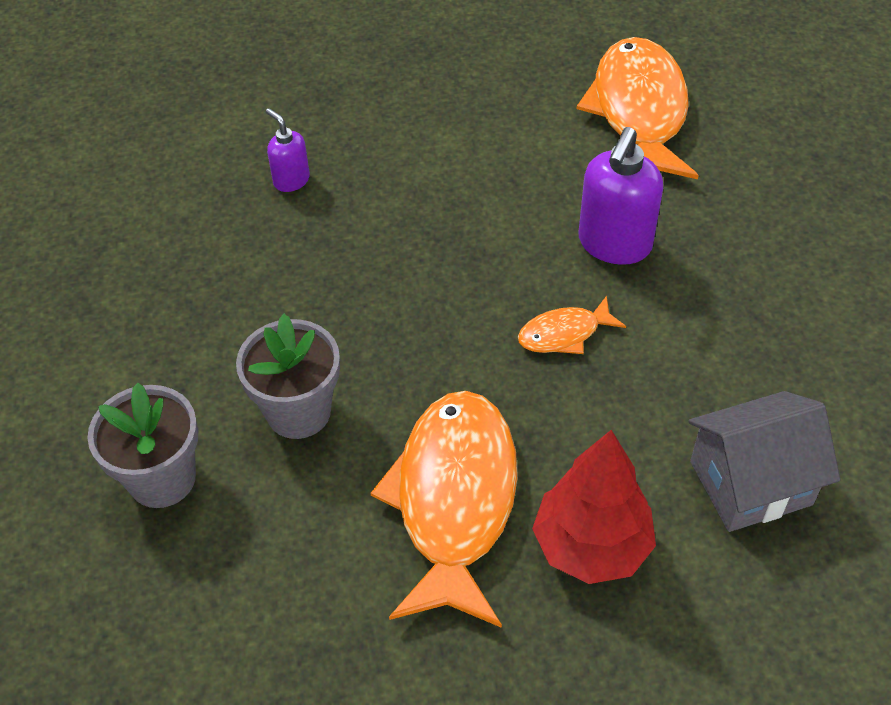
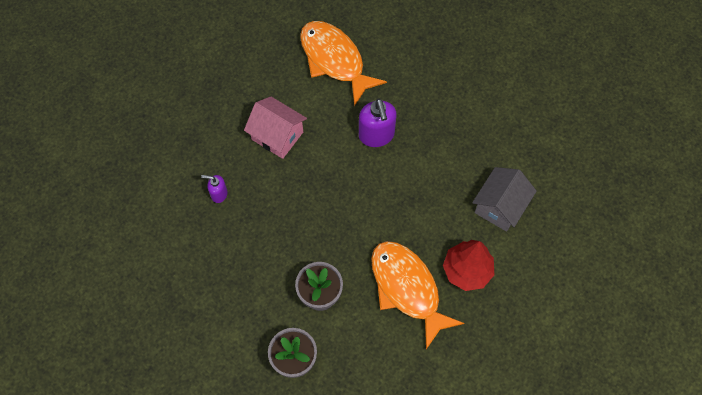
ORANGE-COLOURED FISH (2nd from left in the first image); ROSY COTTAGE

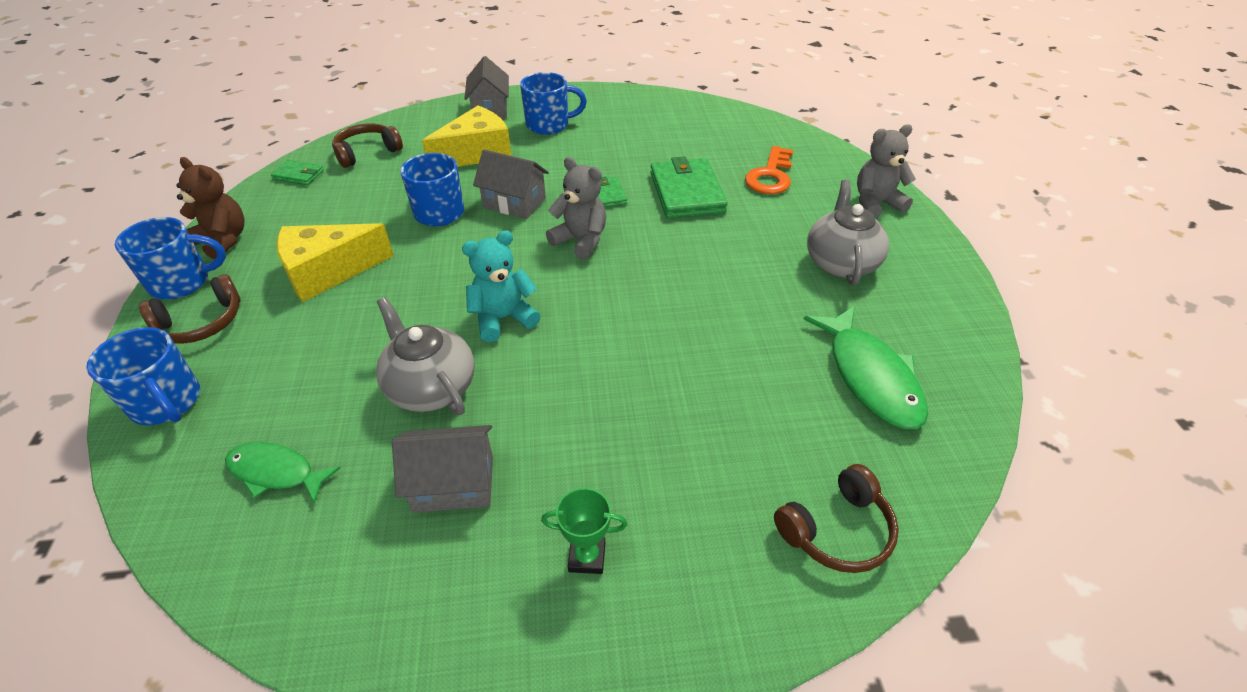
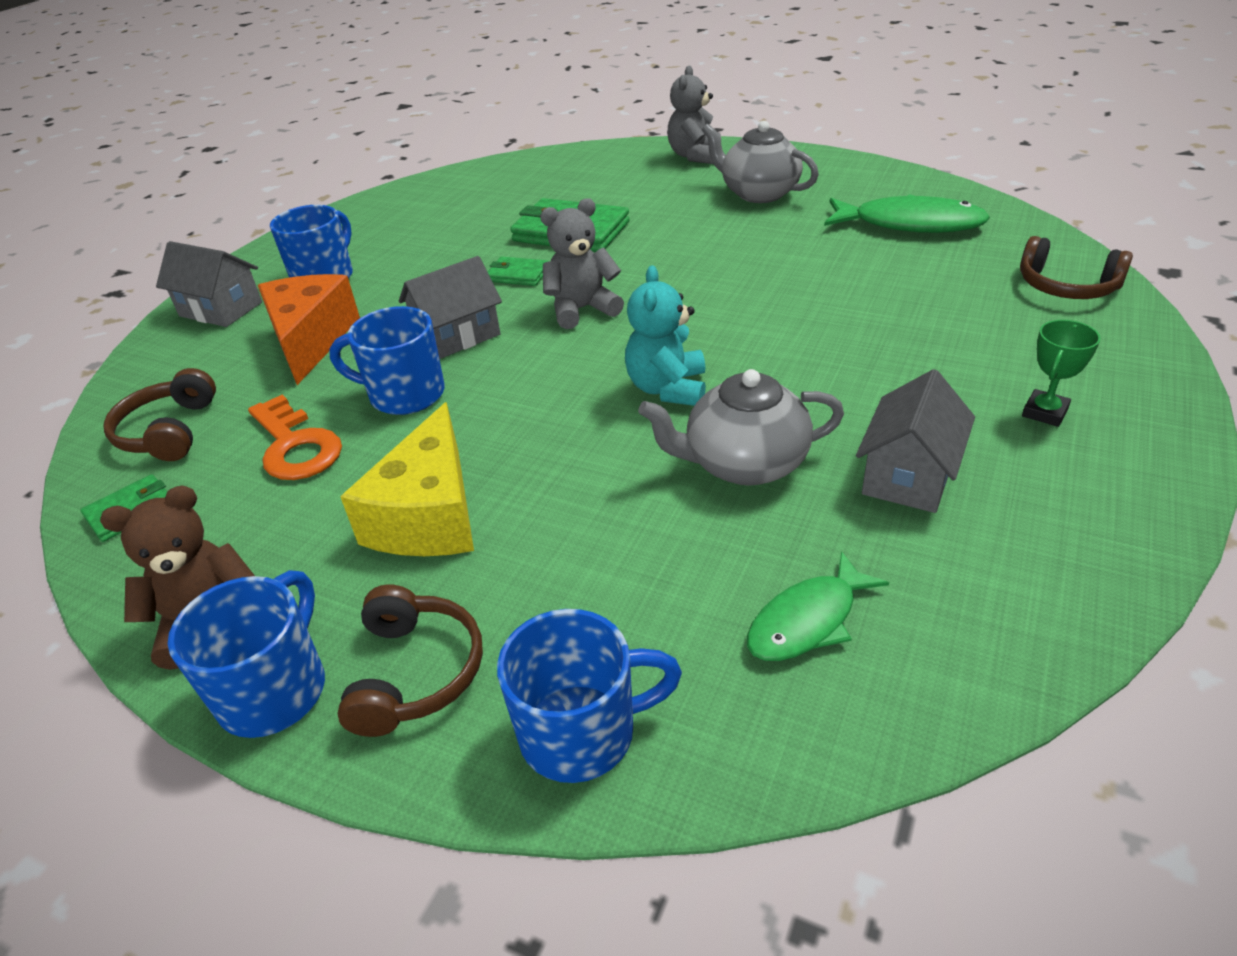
ORANGE-COLOURED CHEESE; ORANGE-COLOURED DOOR KEY; BROWN OVER-EAR HEADPHONES (3rd from left)

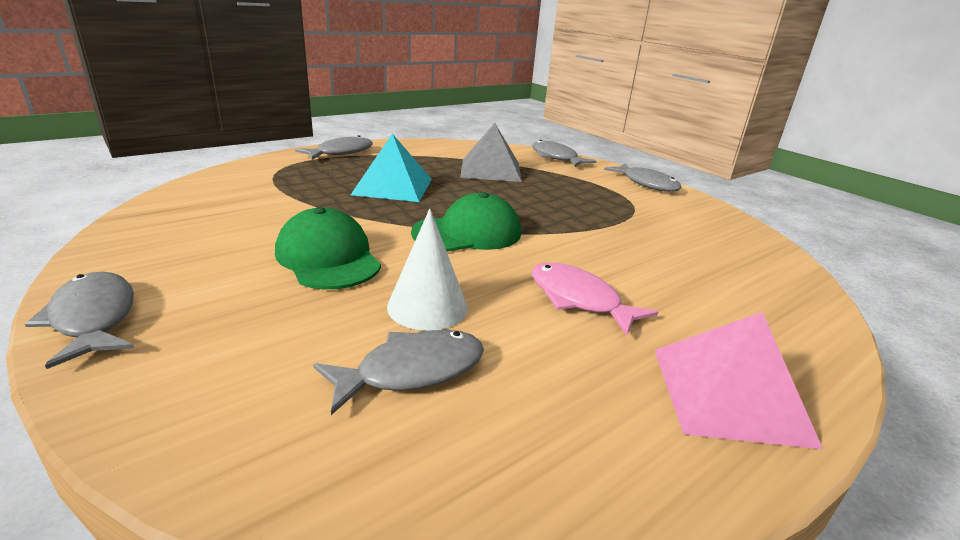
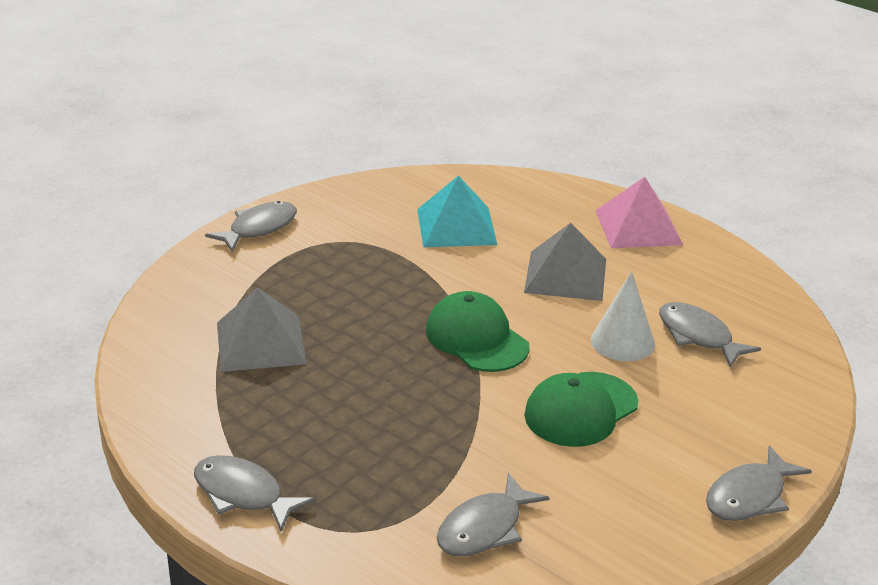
AQUA PYRAMID; ASH-GREY FISH (3rd from left); ASH-GREY PYRAMID (2nd from left)

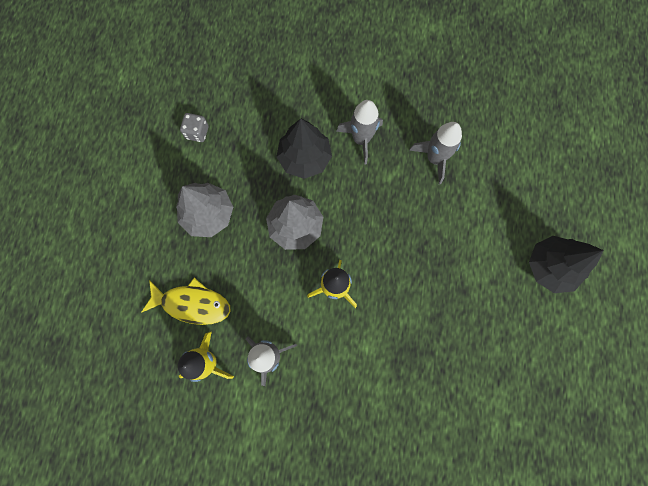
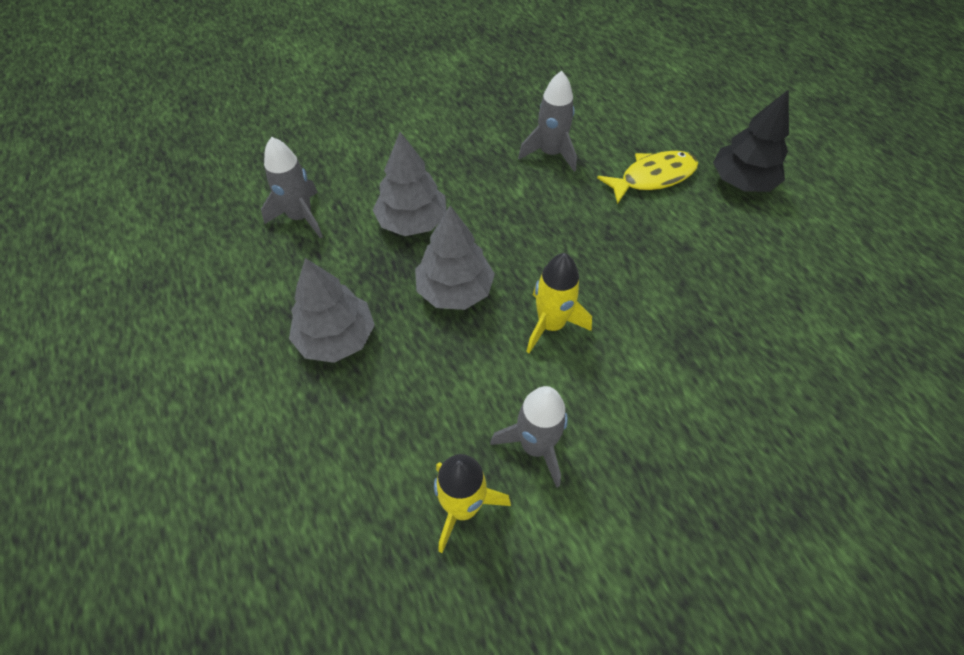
GOLDEN FISH; ASH-GREY DIE; ASH-GREY TOY TREE (2nd from left); ASH-GREY TOY ROCKET (1st from left)

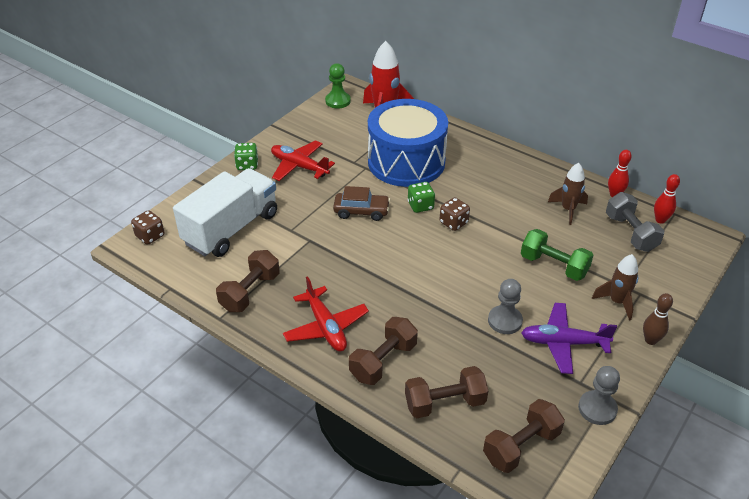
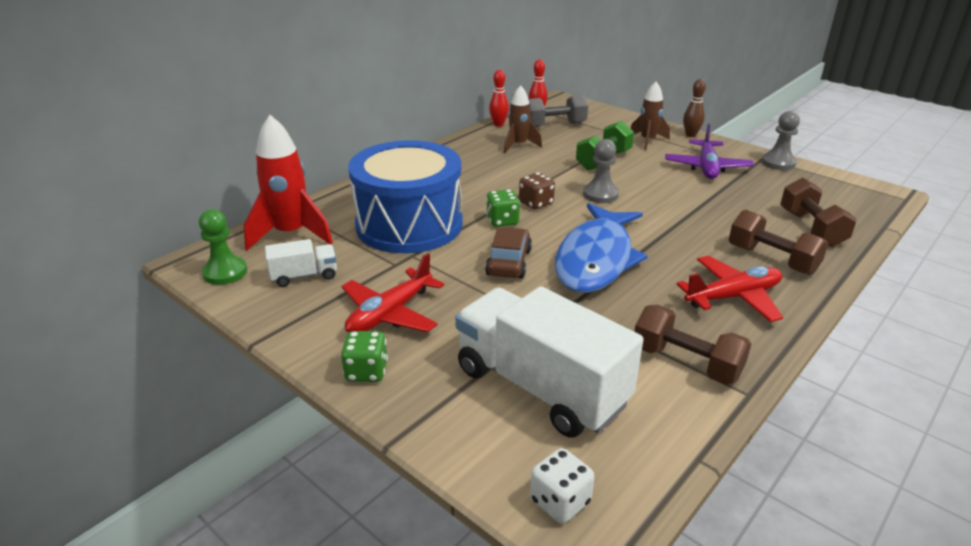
PURE WHITE DIE; BROWN DUMBBELL (4th from left in the first image); ASH-GREY CHESS PAWN (1st from left); PURE WHITE LORRY (1st from left); COBALT FISH

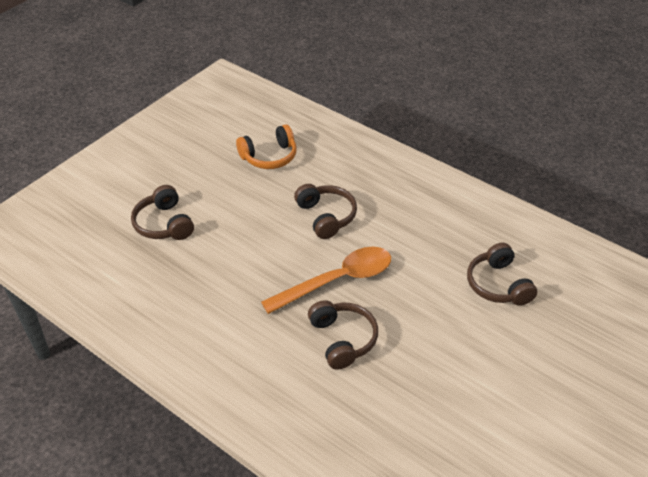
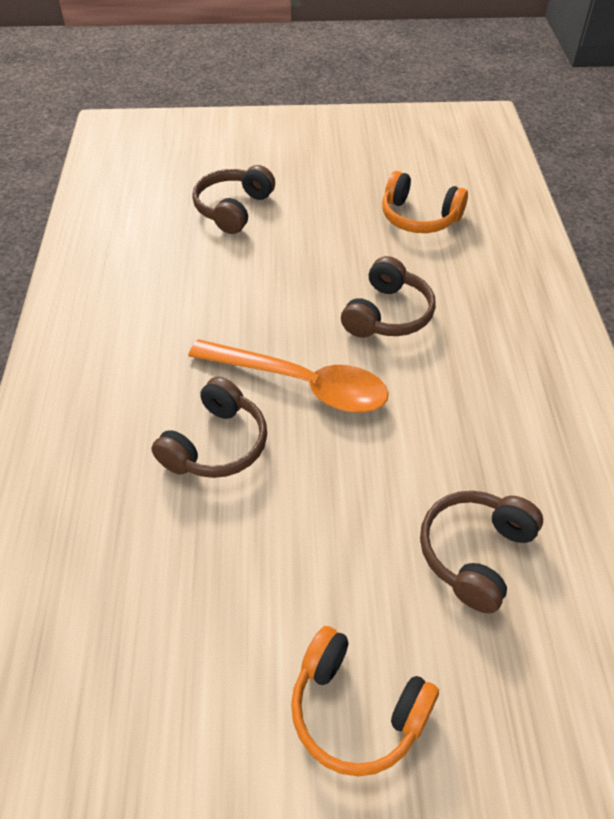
ORANGE-COLOURED OVER-EAR HEADPHONES (1st from left)

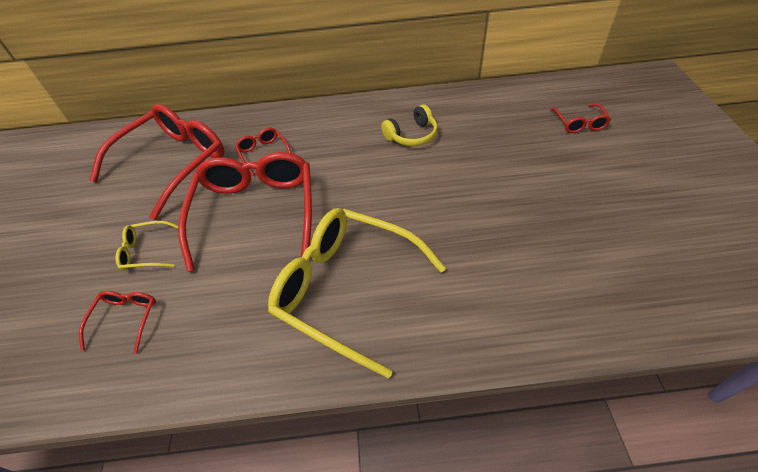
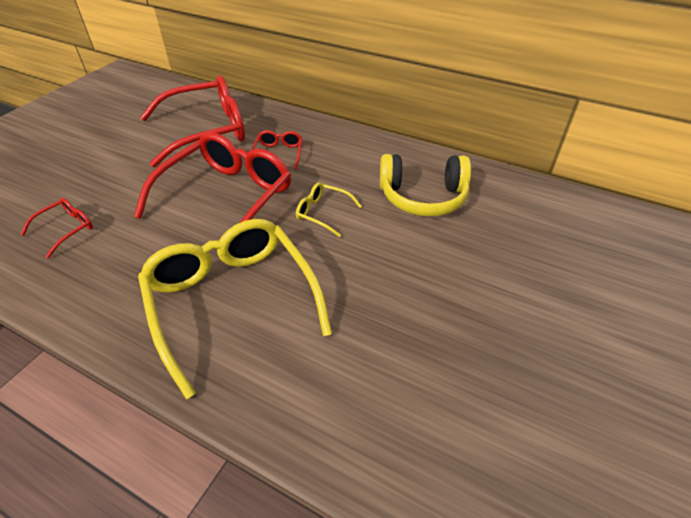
GOLDEN GLASSES (2nd from left); GOLDEN OVER-EAR HEADPHONES; RED GLASSES (5th from left in the first image)

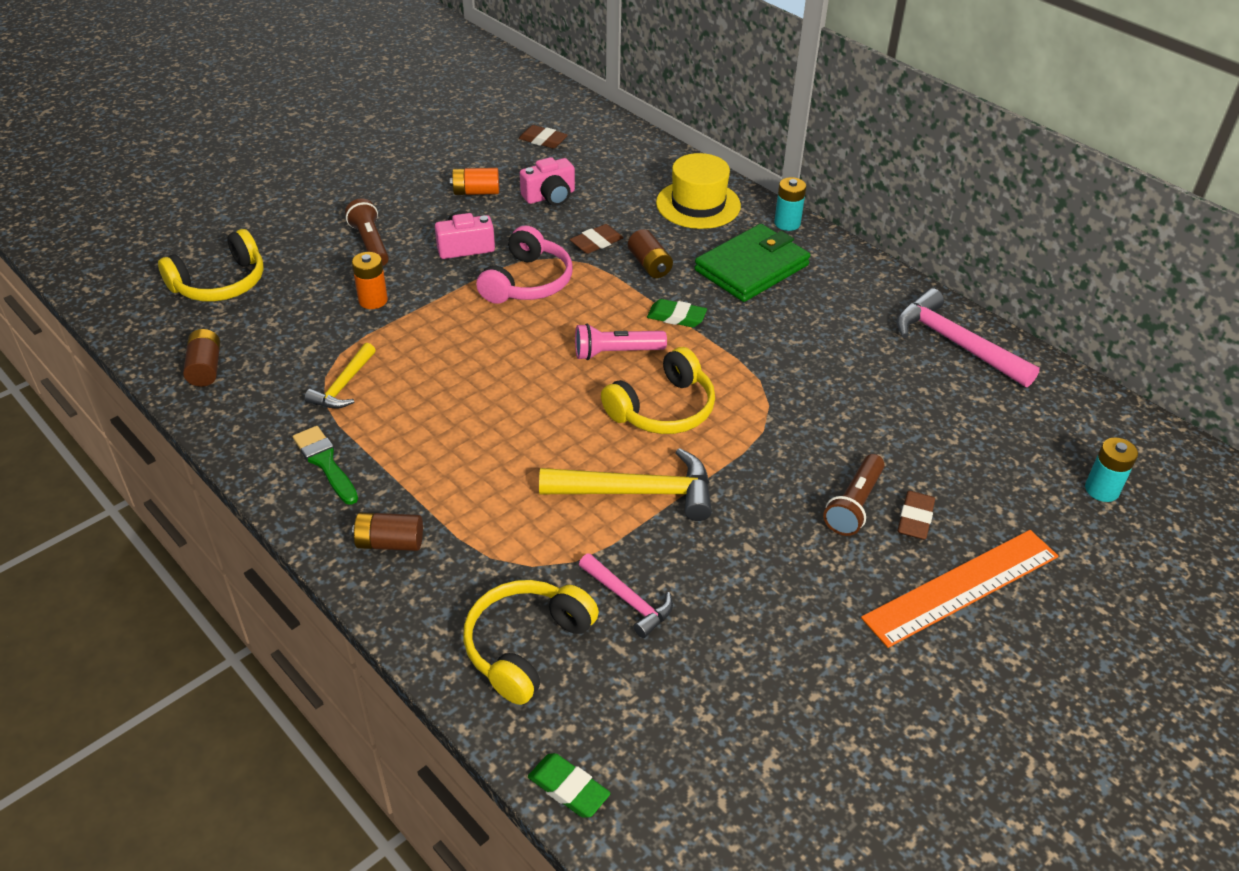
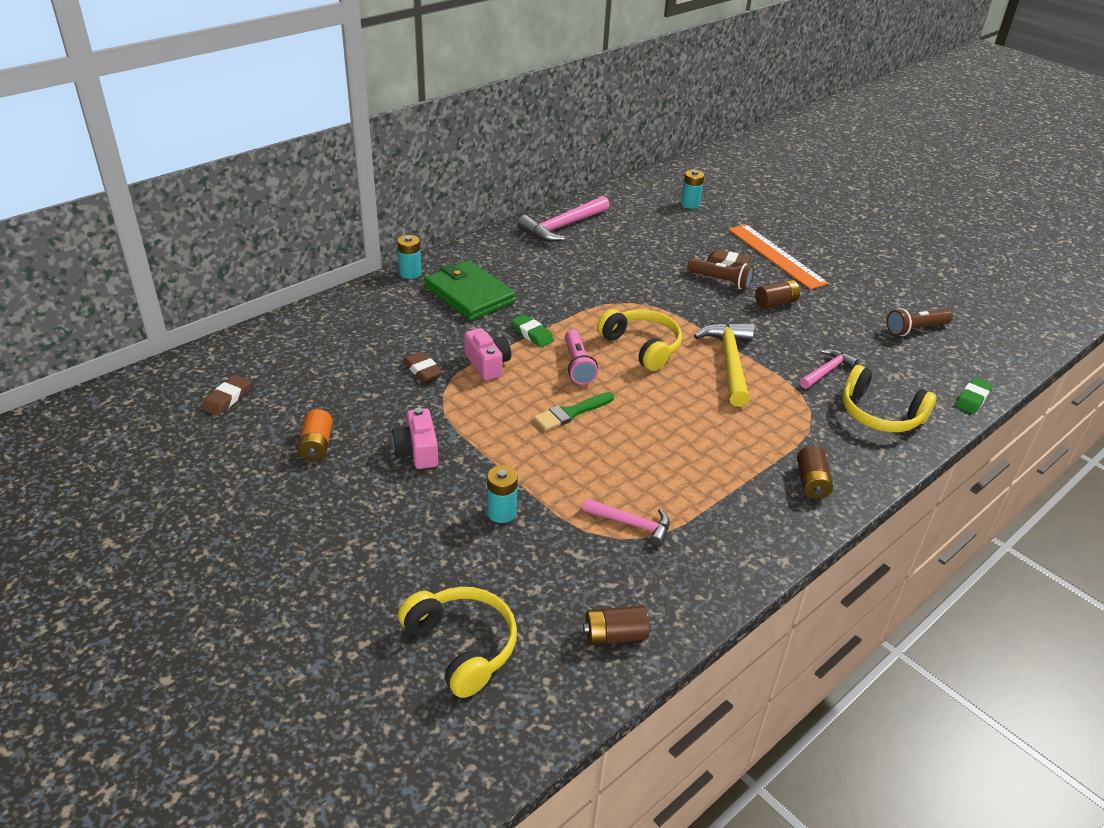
GREEN PAINTBRUSH; ROSY CLAW HAMMER (2nd from left); BROWN POCKET TORCH (2nd from left); AQUA AA BATTERY (2nd from left); ROSY OVER-EAR HEADPHONES; ROSY PHOTO CAMERA (2nd from left); BROWN AA BATTERY (2nd from left); GREEN ERASER (1st from left); GOLDEN HAT

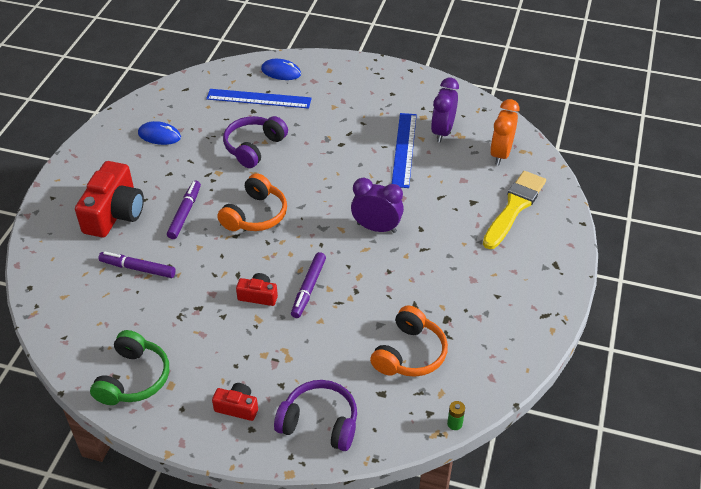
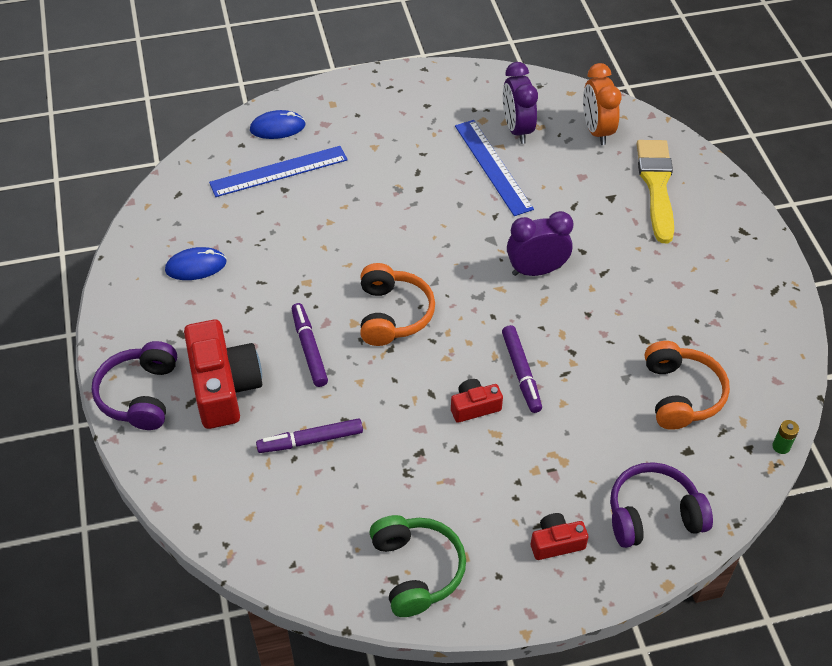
PURPLE OVER-EAR HEADPHONES (1st from left)

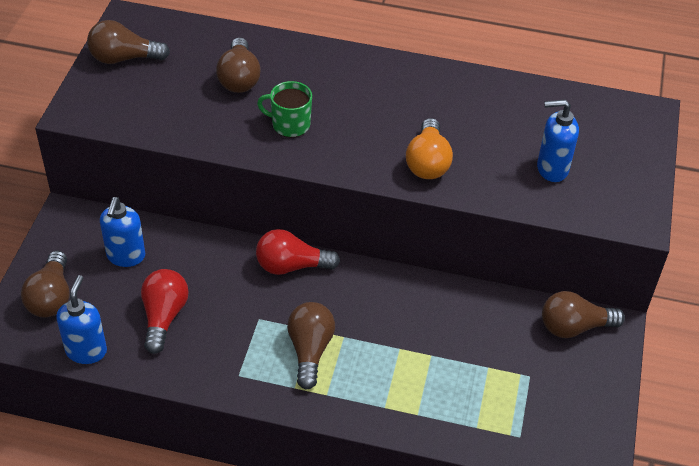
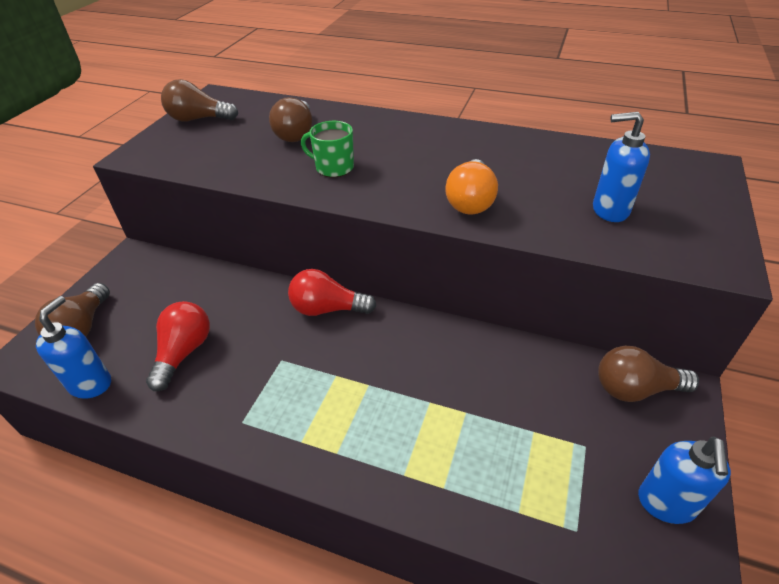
COBALT PUMP BOTTLE (3rd from left); BROWN BULB (4th from left in the first image)

